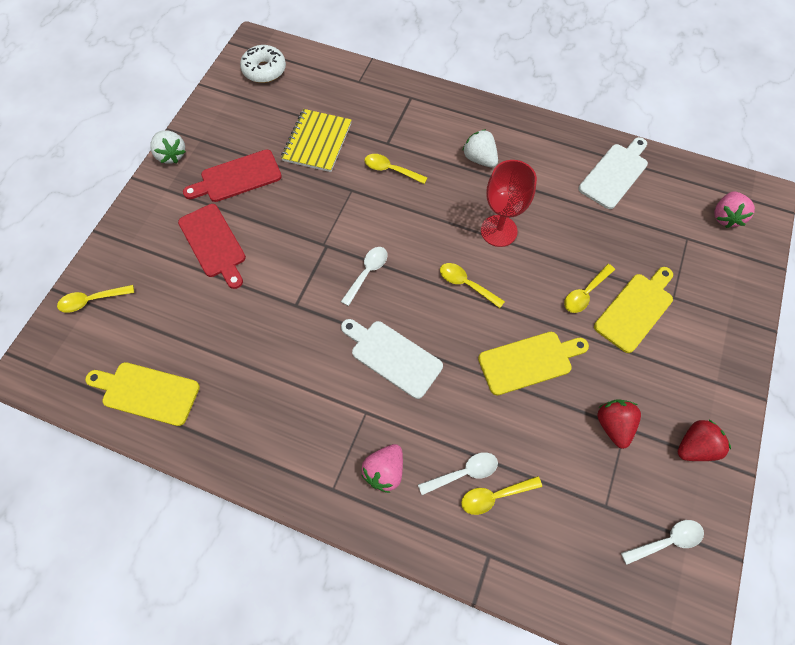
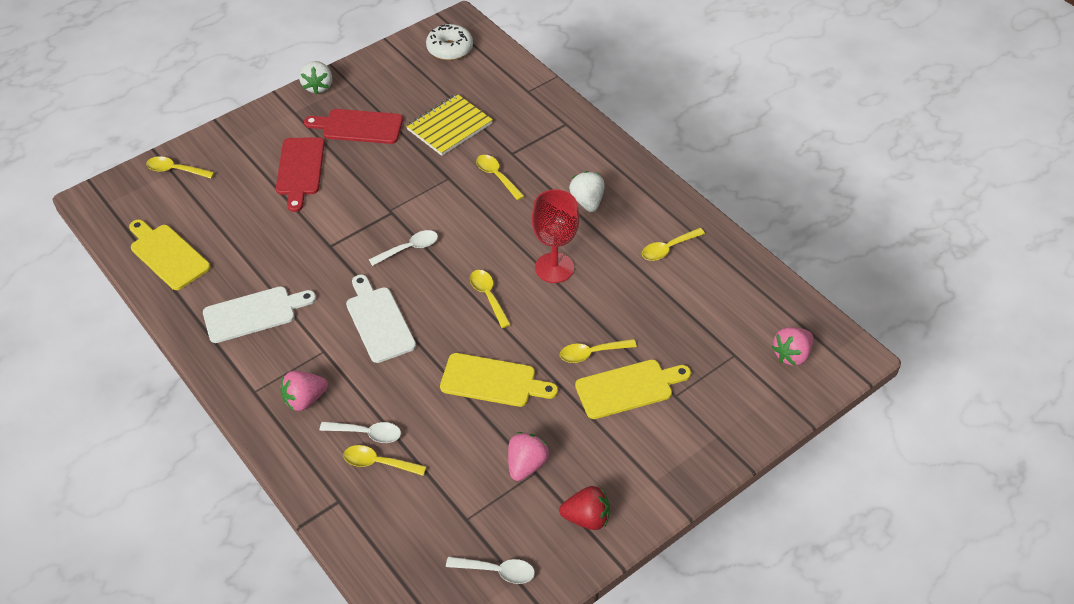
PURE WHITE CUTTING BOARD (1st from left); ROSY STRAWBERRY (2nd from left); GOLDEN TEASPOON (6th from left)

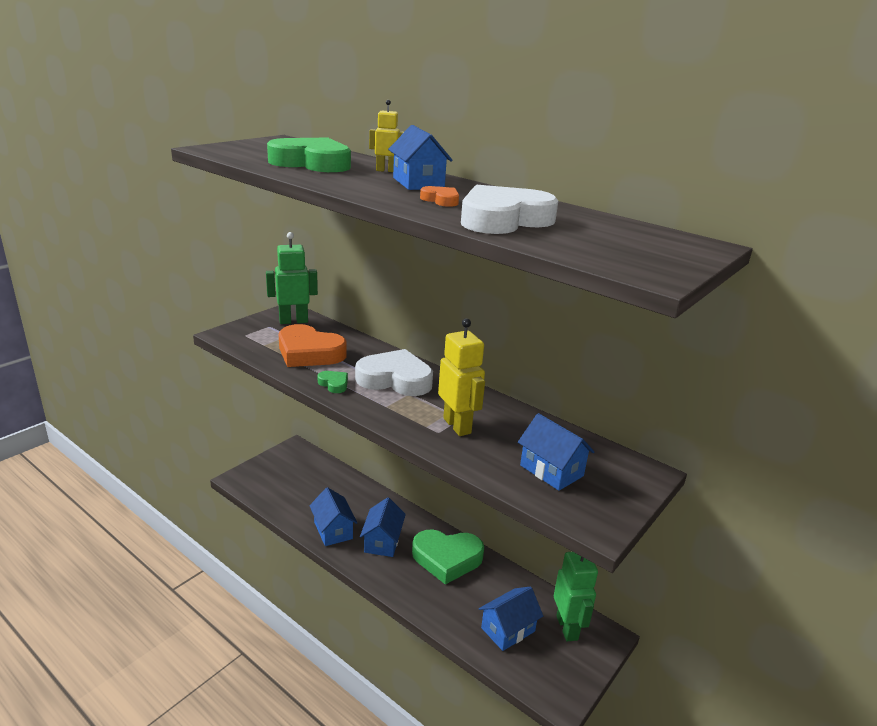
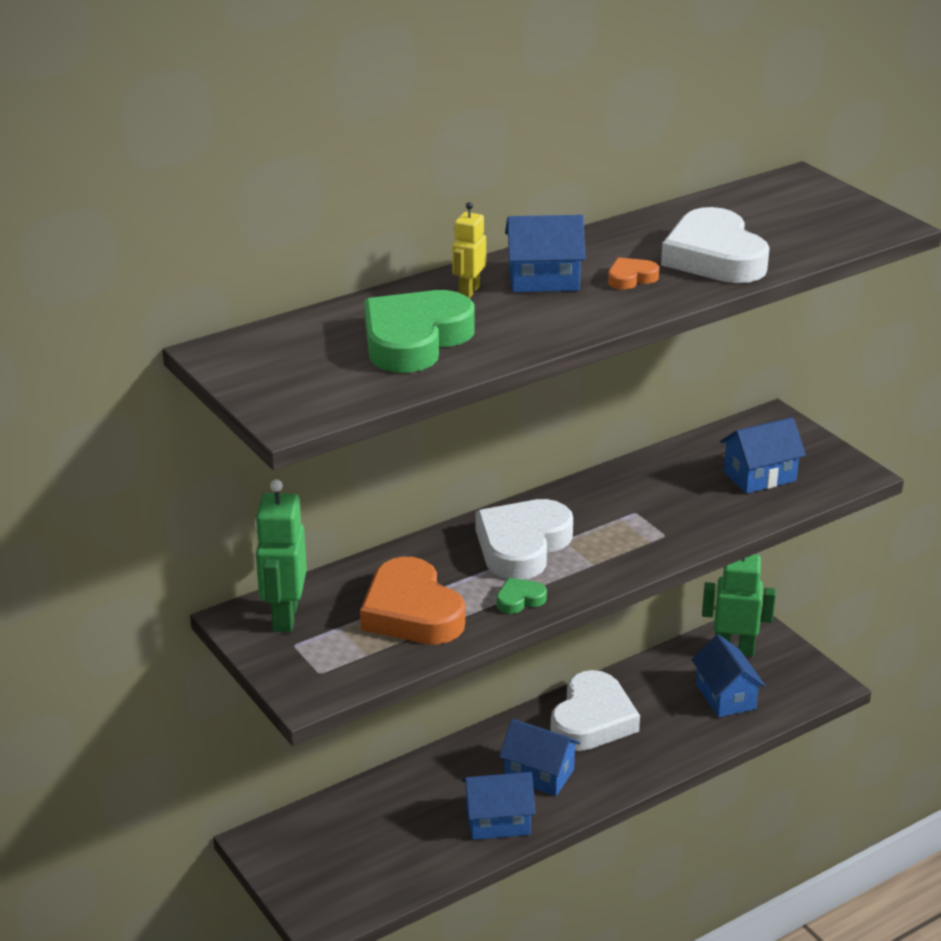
ORANGE-COLOURED HEART (1st from left); PURE WHITE HEART (2nd from left); GOLDEN TOY ROBOT (2nd from left in the first image)

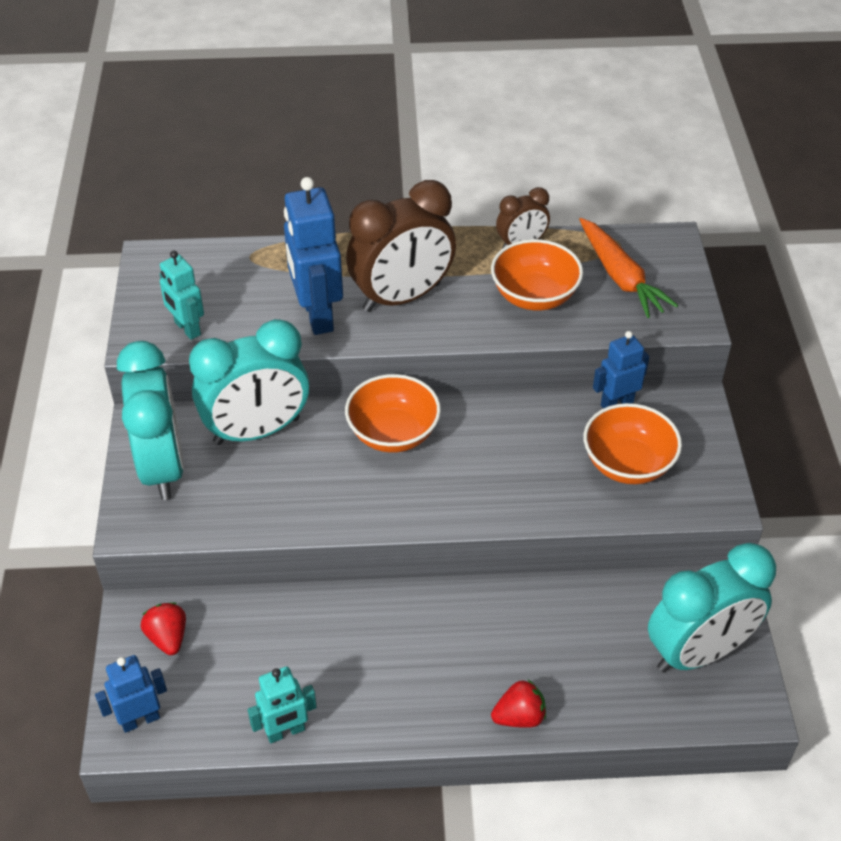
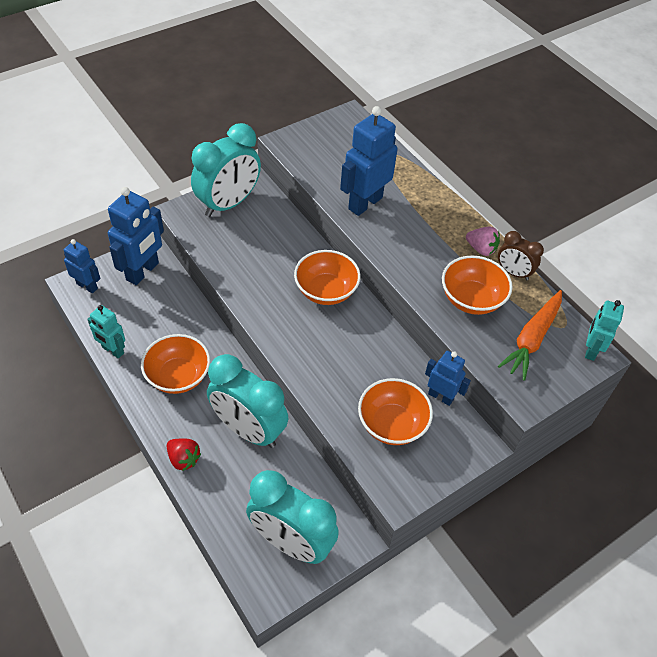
COBALT TOY ROBOT (2nd from left); AQUA TOY ROBOT (2nd from left); AQUA BEDSIDE CLOCK (2nd from left); BROWN BEDSIDE CLOCK (1st from left in the first image); ORANGE-COLOURED DEEP DISH (1st from left); ROSY STRAWBERRY

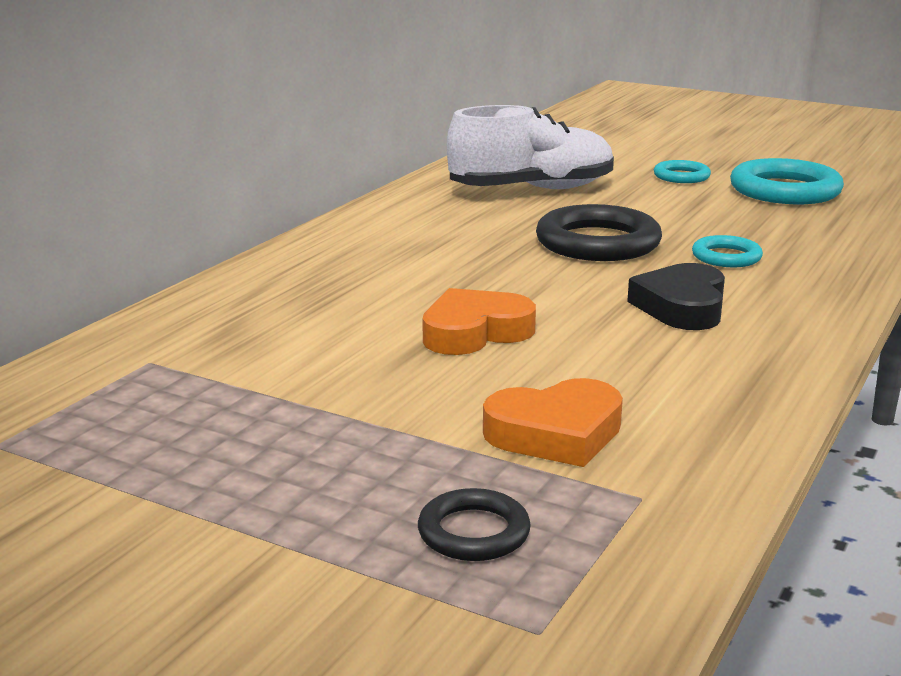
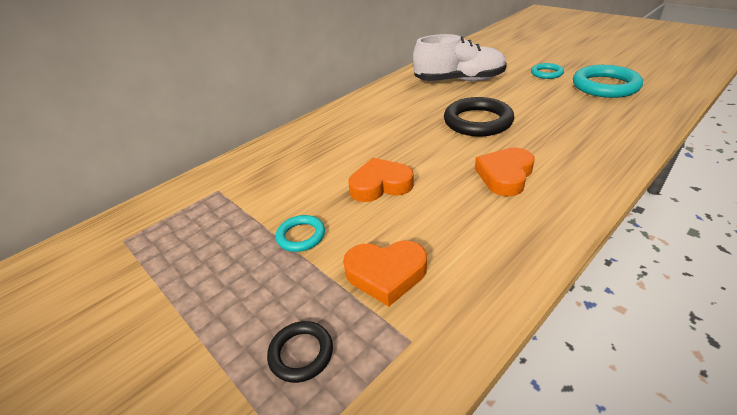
ORANGE-COLOURED HEART (3rd from left); AQUA HOOP (1st from left)

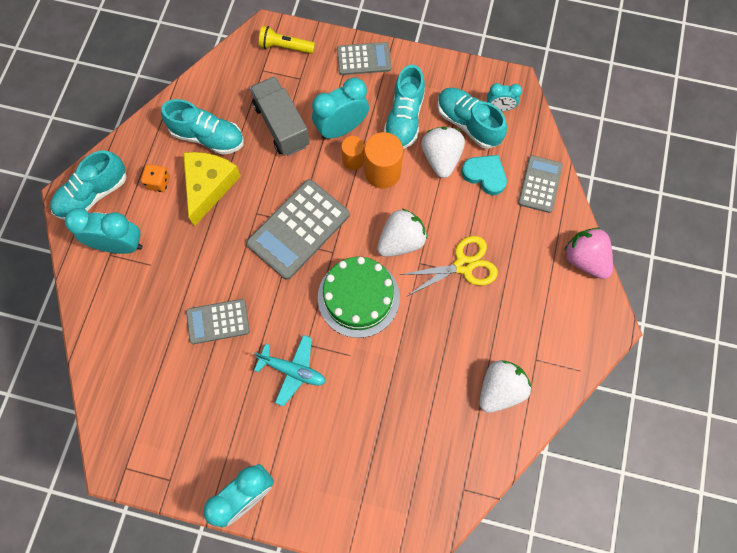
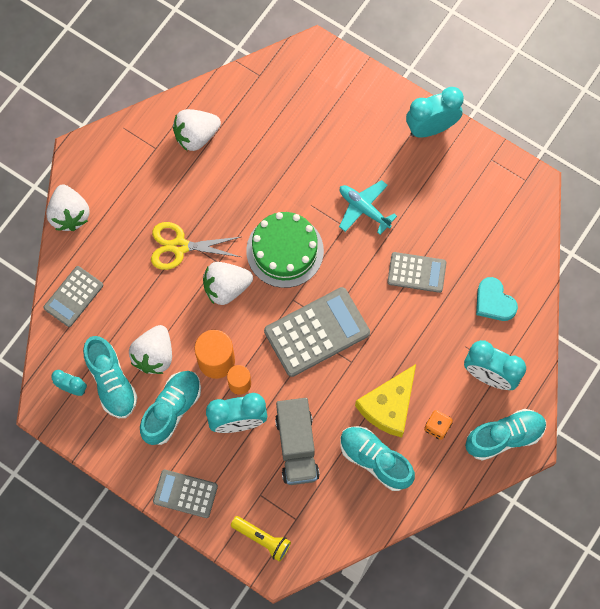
AQUA HEART; PURE WHITE STRAWBERRY (1st from left)

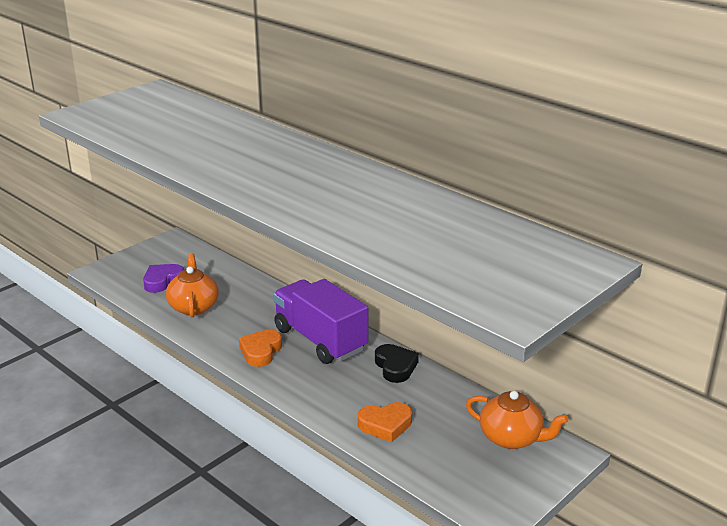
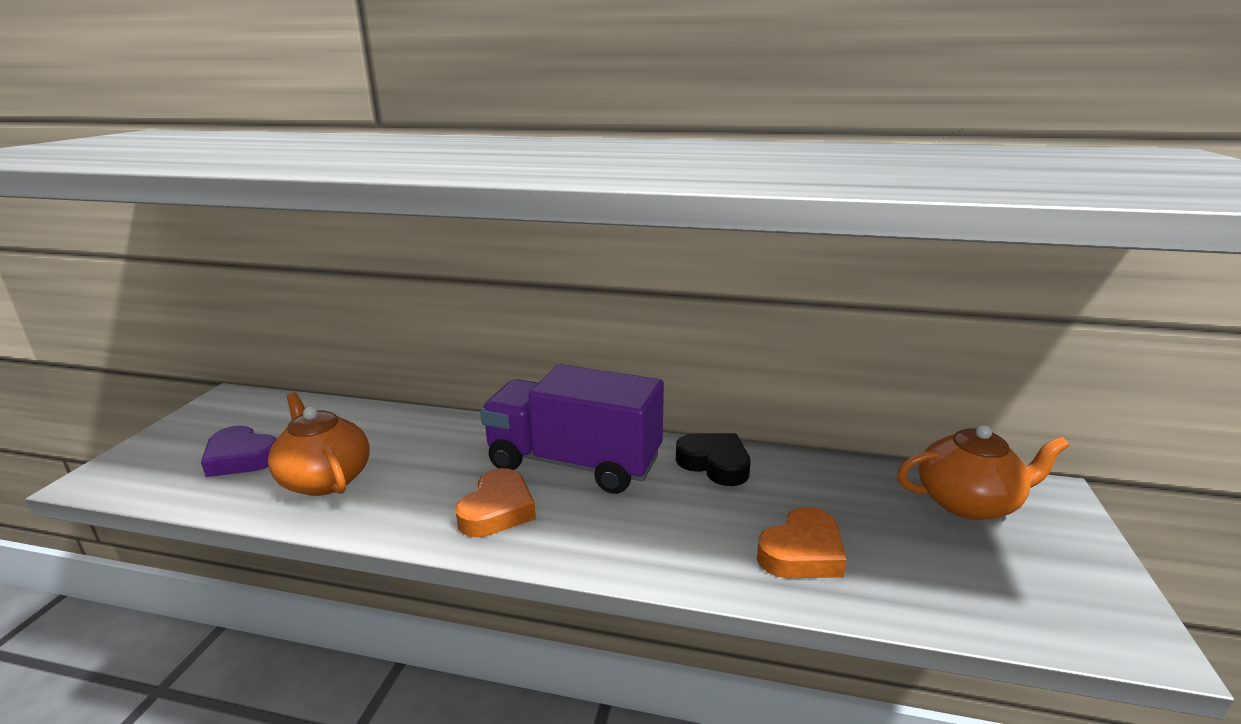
PURPLE HEART; ORANGE-COLOURED HEART (1st from left)

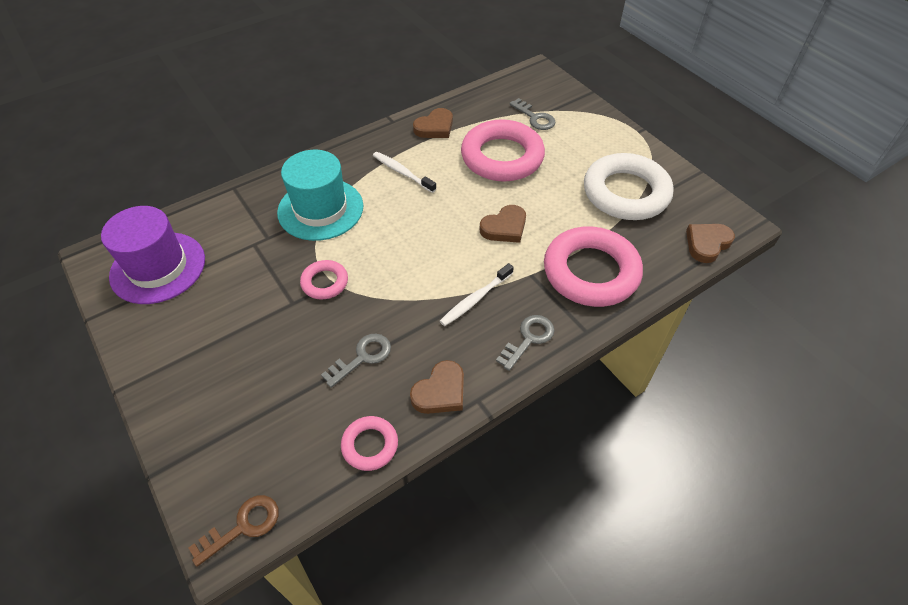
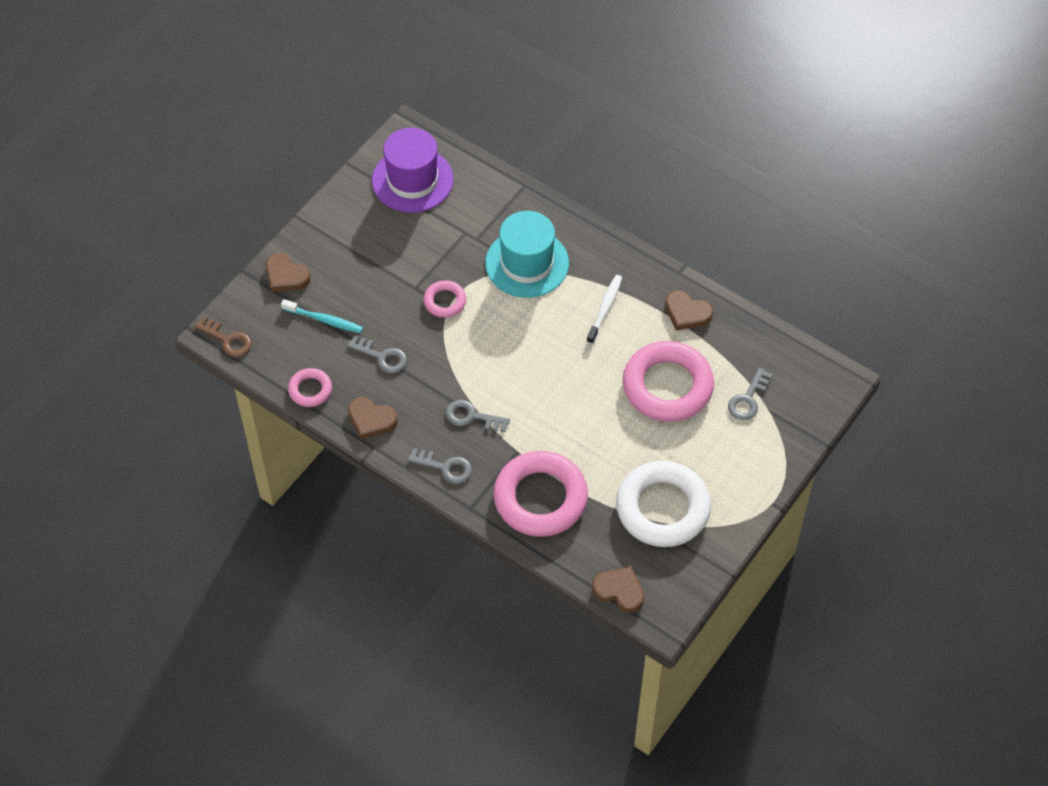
ASH-GREY DOOR KEY (3rd from left); BROWN HEART (1st from left); AQUA TOOTH BRUSH

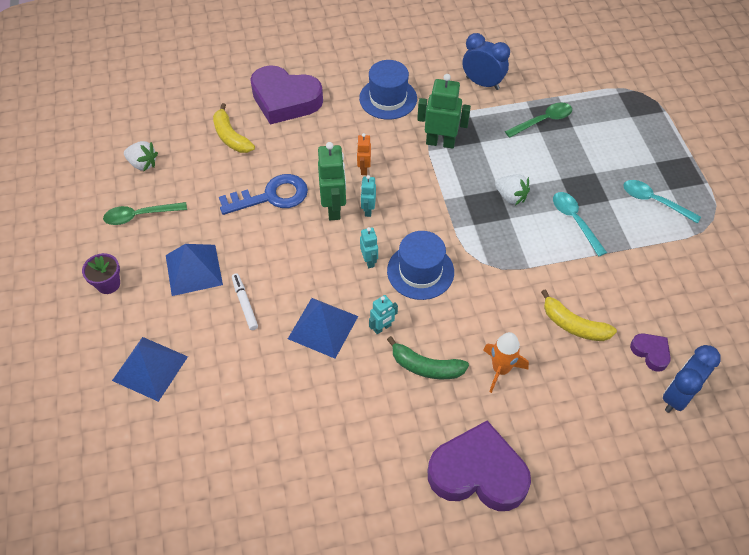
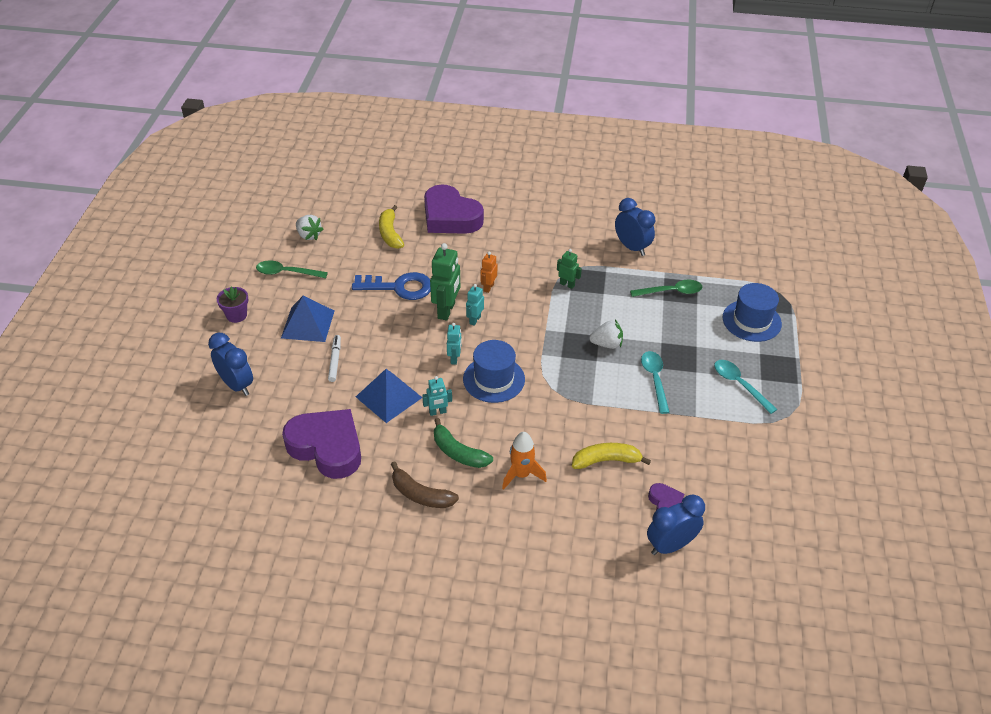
COBALT BEDSIDE CLOCK (1st from left); COBALT HAT (2nd from left); GREEN TOY ROBOT (2nd from left); PURPLE HEART (1st from left); PURE WHITE STRAWBERRY (2nd from left); GOLDEN BANANA FRUIT (2nd from left); BROWN BANANA FRUIT

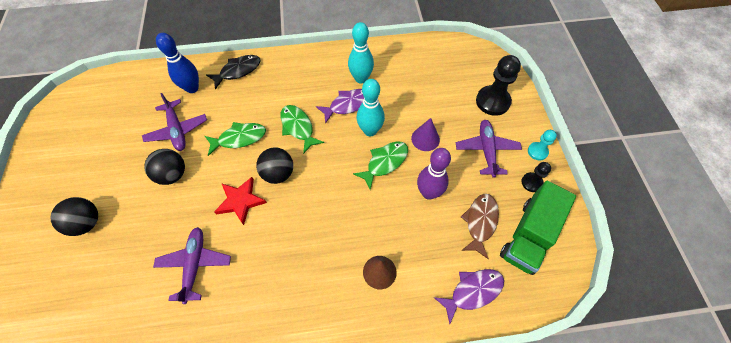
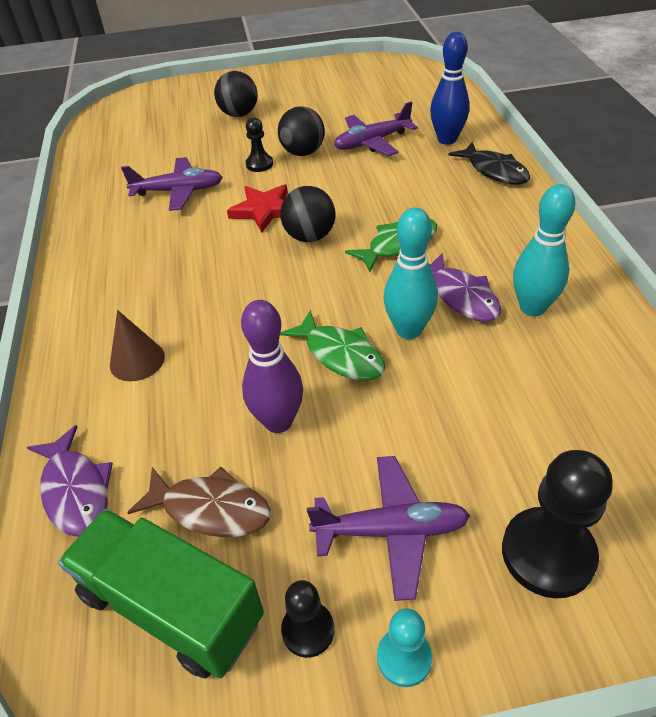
GREEN FISH (1st from left in the first image); PURPLE SOLID CONE; EBONY CHESS PAWN (1st from left)

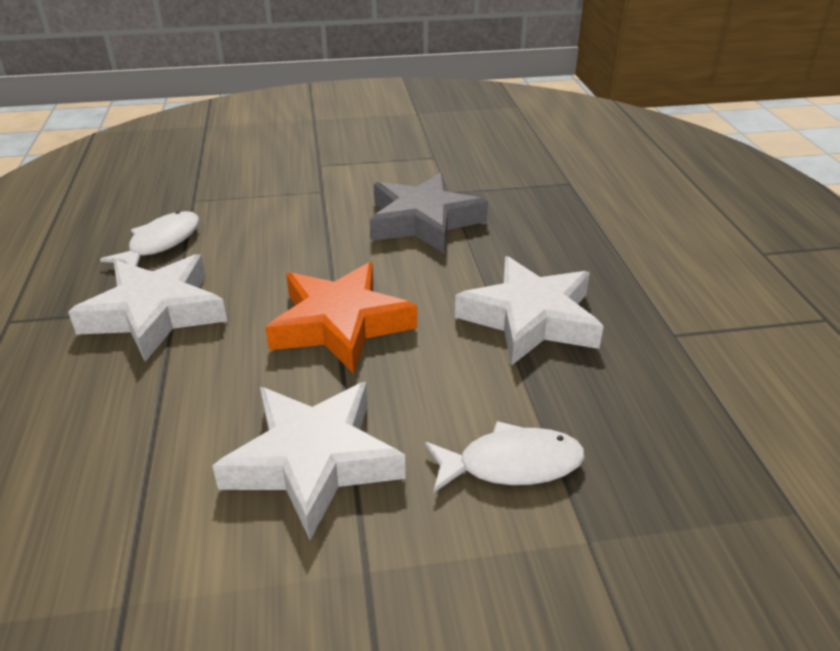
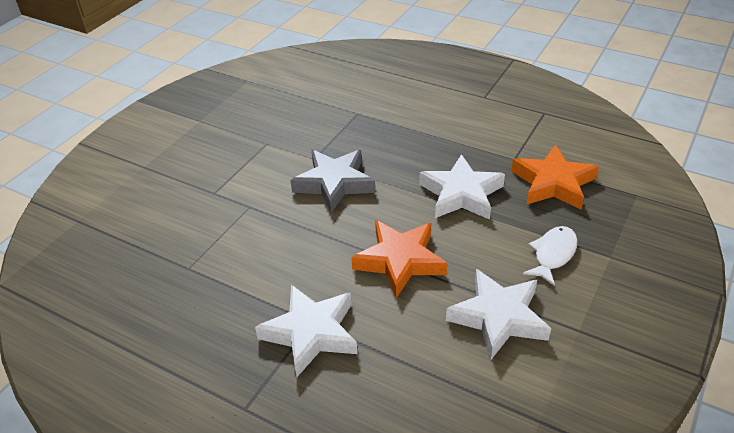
PURE WHITE FISH (1st from left in the first image); ORANGE-COLOURED FIVE-POINTED STAR (2nd from left)

